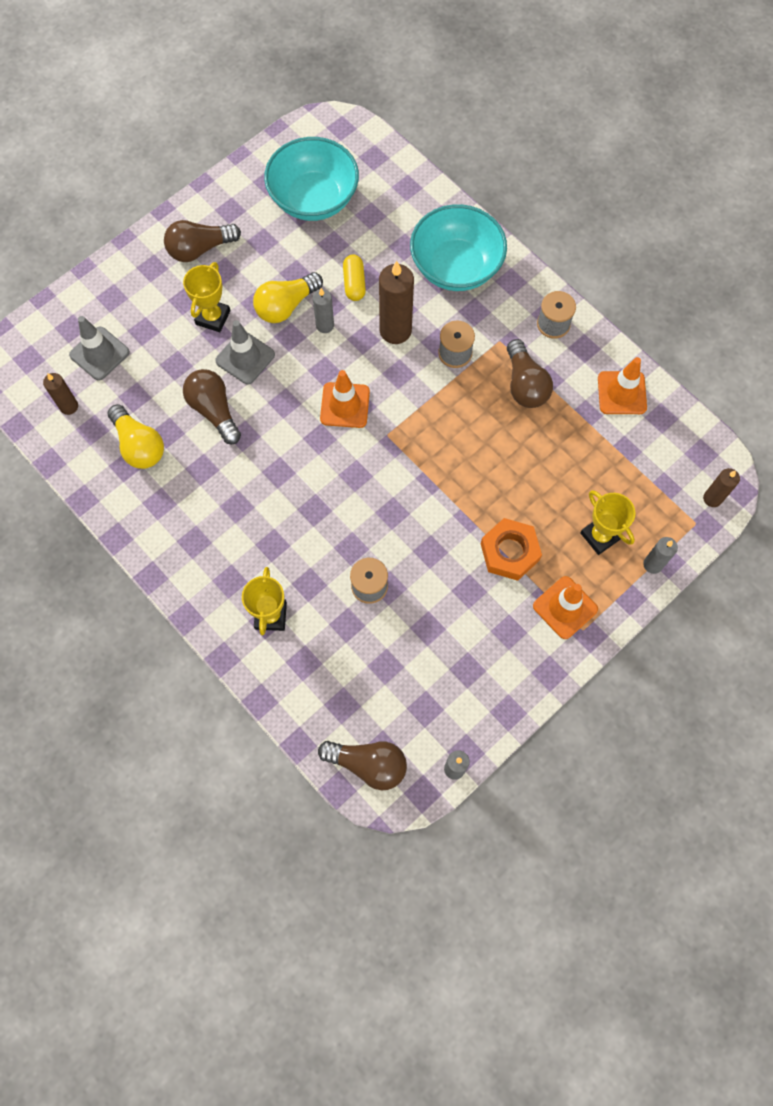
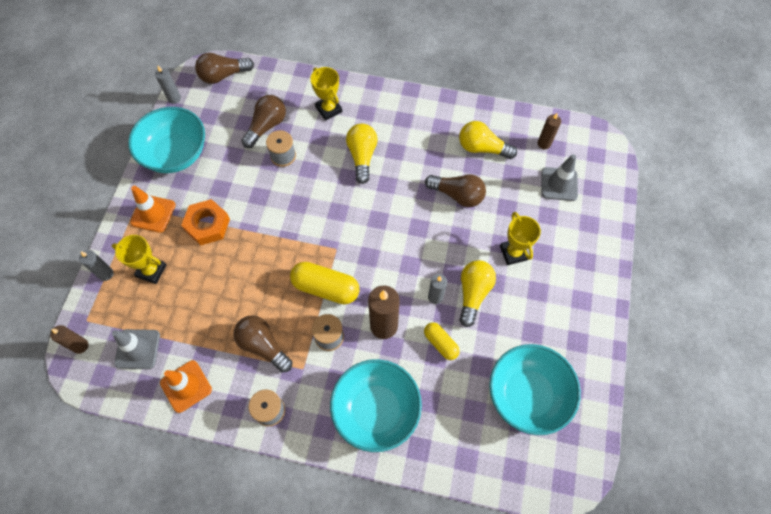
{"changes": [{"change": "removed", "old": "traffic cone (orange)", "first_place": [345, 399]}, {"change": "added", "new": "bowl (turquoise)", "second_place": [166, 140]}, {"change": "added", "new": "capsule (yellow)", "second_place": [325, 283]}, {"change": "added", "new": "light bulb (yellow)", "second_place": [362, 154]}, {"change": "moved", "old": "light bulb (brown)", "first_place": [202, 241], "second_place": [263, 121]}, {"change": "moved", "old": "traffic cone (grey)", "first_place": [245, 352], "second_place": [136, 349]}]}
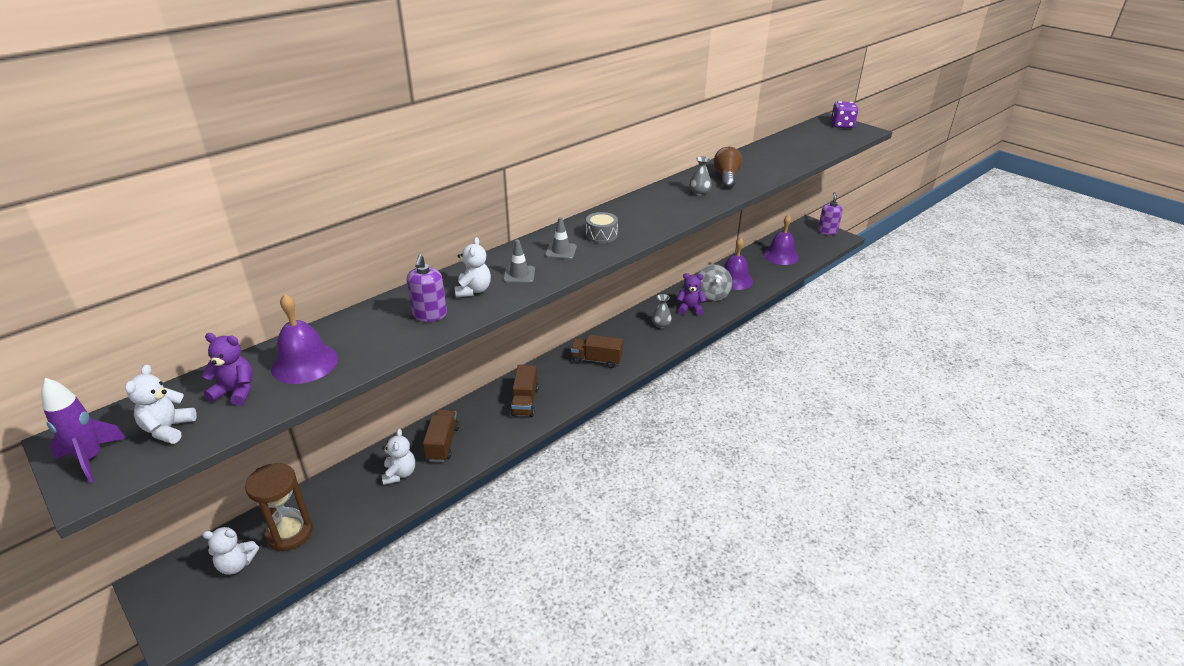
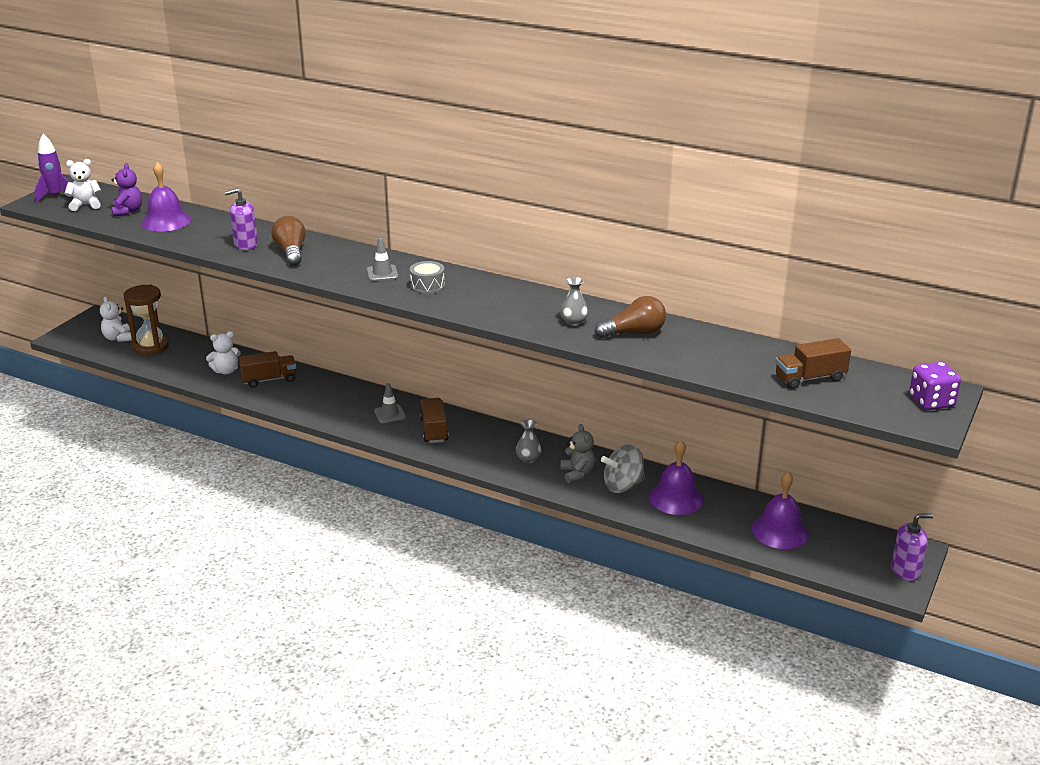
{"changes": [{"change": "moved", "old": "traffic cone (grey)", "first_place": [519, 261], "second_place": [390, 403]}, {"change": "moved", "old": "truck (brown)", "first_place": [524, 391], "second_place": [813, 363]}, {"change": "replaced", "old": "teddy bear (white)", "new": "light bulb (brown)", "first_place": [473, 267], "second_place": [288, 241]}, {"change": "recoloured", "old": "teddy bear (purple)", "new": "teddy bear (grey)", "first_place": [691, 294], "second_place": [578, 453]}]}
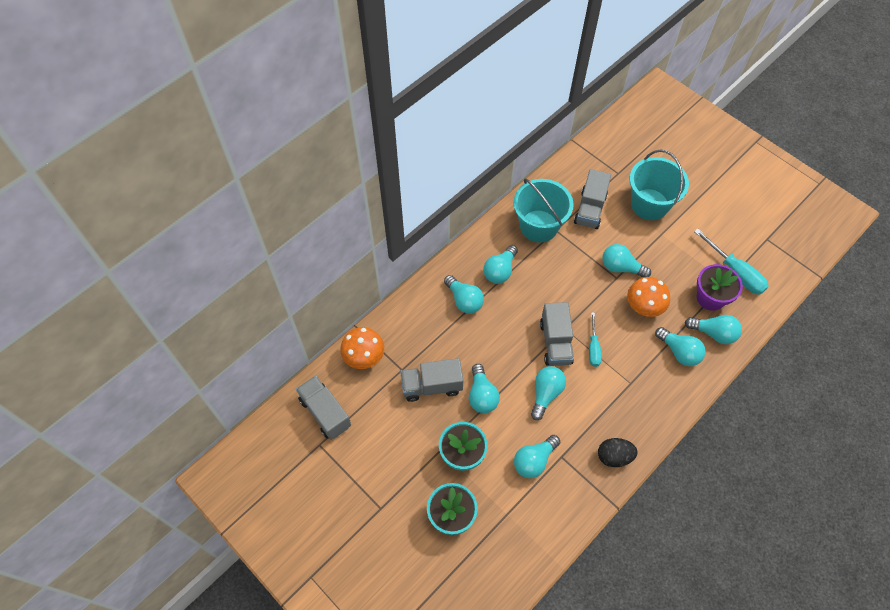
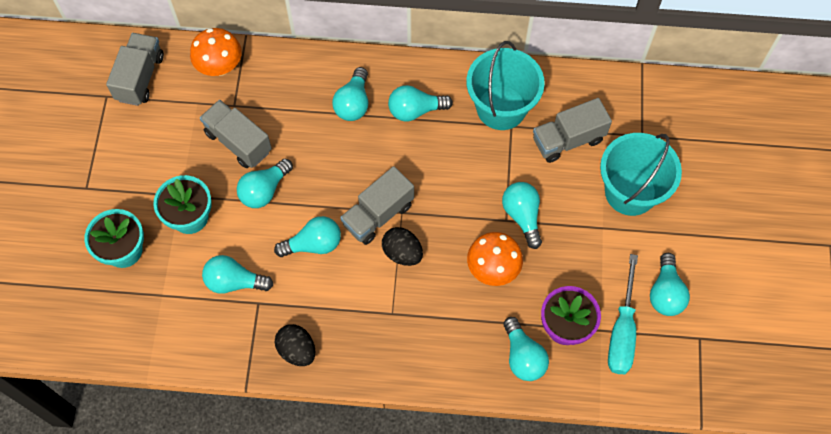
{"changes": [{"change": "moved", "old": "light bulb (turquoise)", "first_place": [680, 346], "second_place": [670, 284]}, {"change": "replaced", "old": "screwdriver (turquoise)", "new": "egg (black)", "first_place": [595, 339], "second_place": [402, 246]}]}
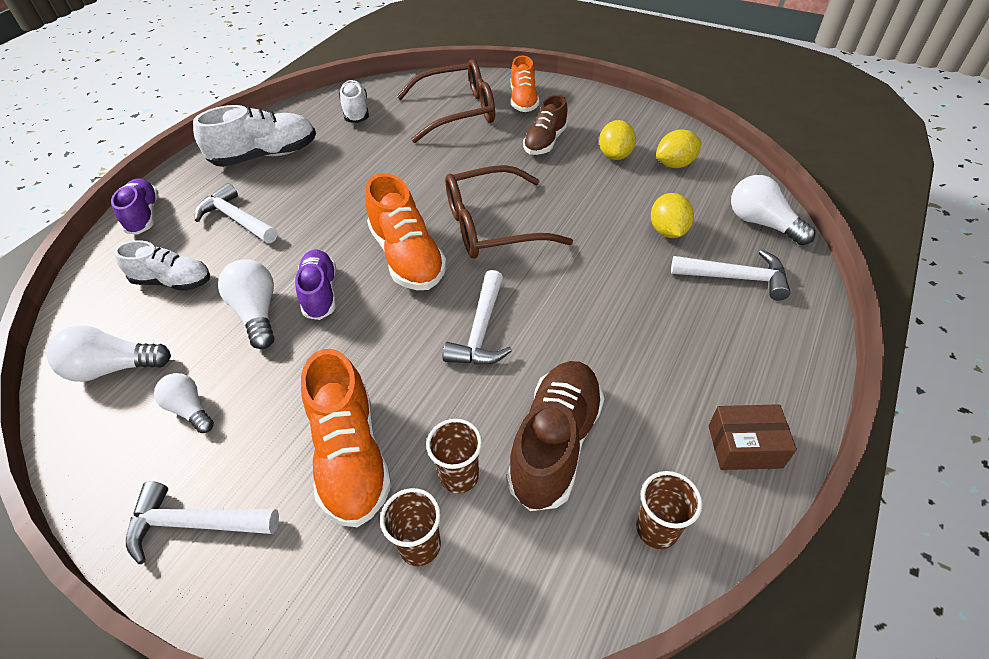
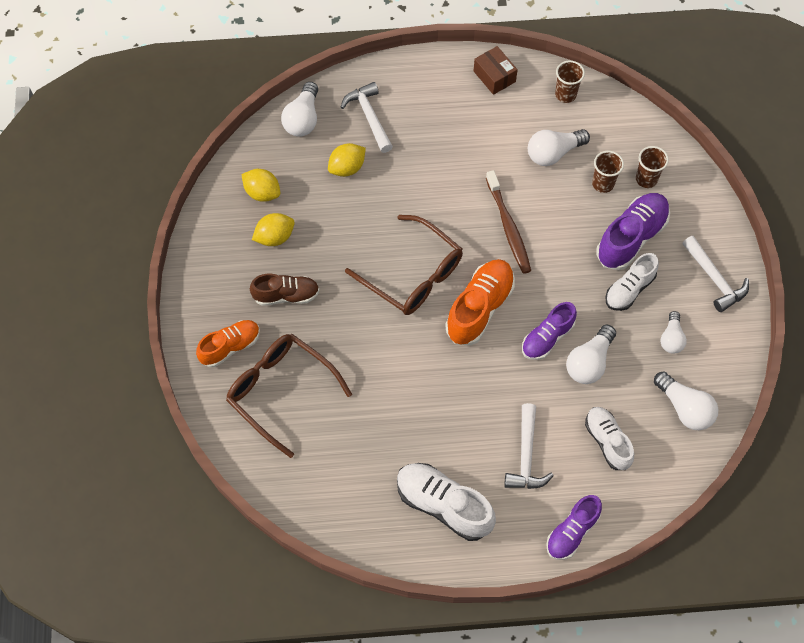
{"changes": [{"change": "moved", "old": "shoe (white)", "first_place": [354, 101], "second_place": [632, 282]}, {"change": "replaced", "old": "hammer (white)", "new": "toothbrush (brown)", "first_place": [477, 317], "second_place": [508, 222]}, {"change": "replaced", "old": "shoe (brown)", "new": "light bulb (white)", "first_place": [555, 436], "second_place": [559, 147]}, {"change": "recoloured", "old": "shoe (orange)", "new": "shoe (purple)", "first_place": [346, 438], "second_place": [633, 231]}]}
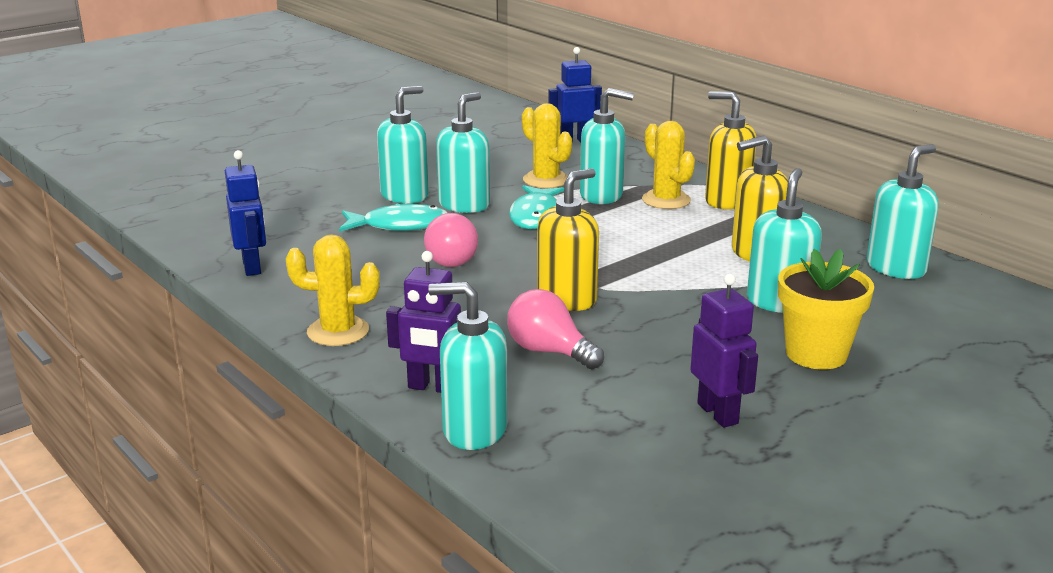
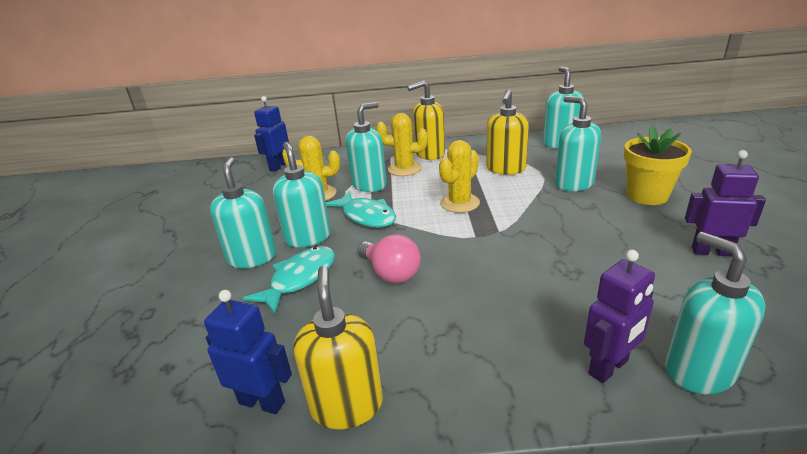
{"changes": [{"change": "removed", "old": "light bulb (pink)", "first_place": [555, 329]}, {"change": "moved", "old": "cactus (yellow)", "first_place": [332, 290], "second_place": [459, 176]}, {"change": "moved", "old": "soap dispenser (yellow)", "first_place": [568, 239], "second_place": [338, 348]}, {"change": "turned", "old": "soap dispenser (turquoise)", "first_place": [468, 366], "second_place": [715, 313], "degrees": 105}]}
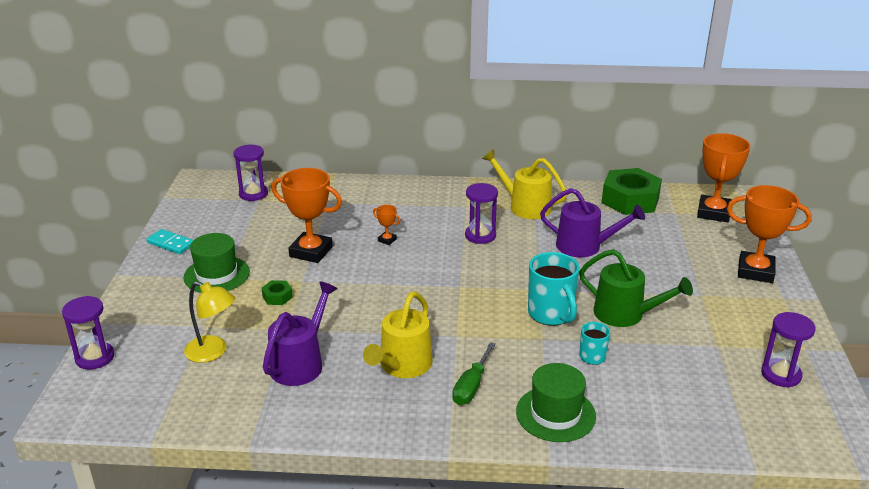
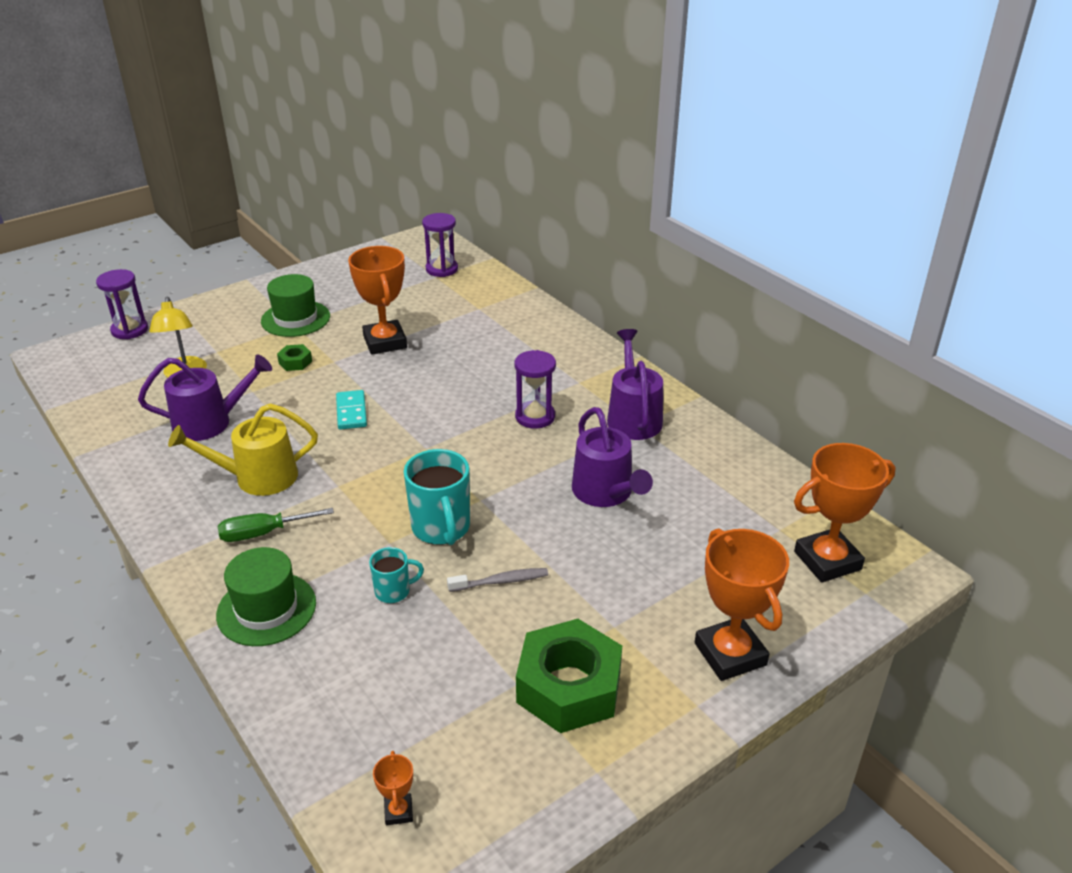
{"changes": [{"change": "removed", "old": "hourglass (purple)", "first_place": [788, 349]}, {"change": "moved", "old": "domino (turquoise)", "first_place": [170, 241], "second_place": [351, 410]}, {"change": "moved", "old": "trophy (orange)", "first_place": [386, 225], "second_place": [393, 788]}, {"change": "moved", "old": "nut (green)", "first_place": [632, 191], "second_place": [569, 676]}, {"change": "replaced", "old": "watering can (green)", "new": "toothbrush (grey)", "first_place": [636, 288], "second_place": [497, 580]}, {"change": "recoloured", "old": "watering can (yellow)", "new": "watering can (purple)", "first_place": [524, 184], "second_place": [635, 384]}, {"change": "turned", "old": "mug (turquoise)", "first_place": [553, 289], "second_place": [437, 497], "degrees": -45}]}
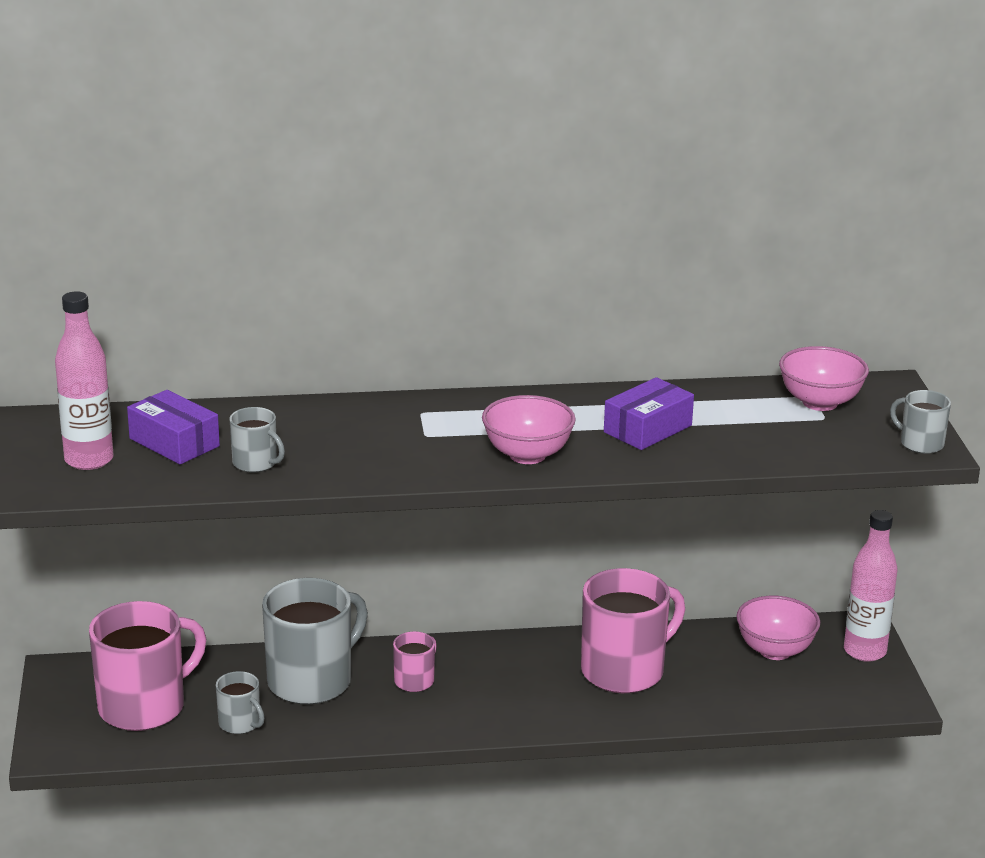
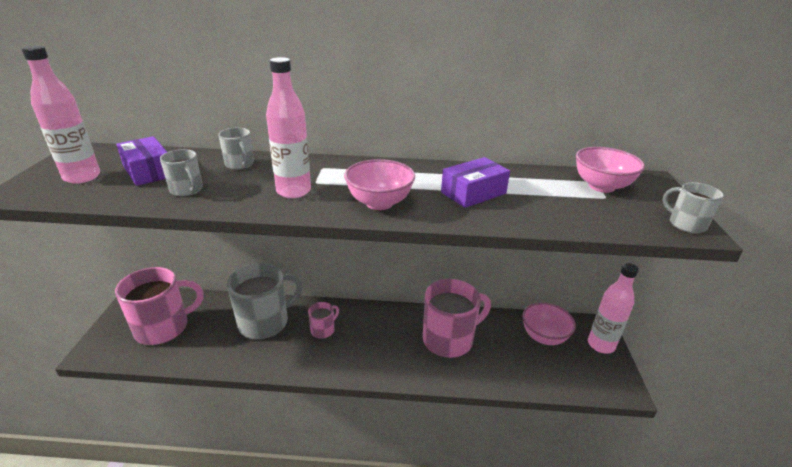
{"changes": [{"change": "added", "new": "bottle (pink)", "second_place": [288, 127]}, {"change": "moved", "old": "mug (grey)", "first_place": [240, 702], "second_place": [236, 148]}]}
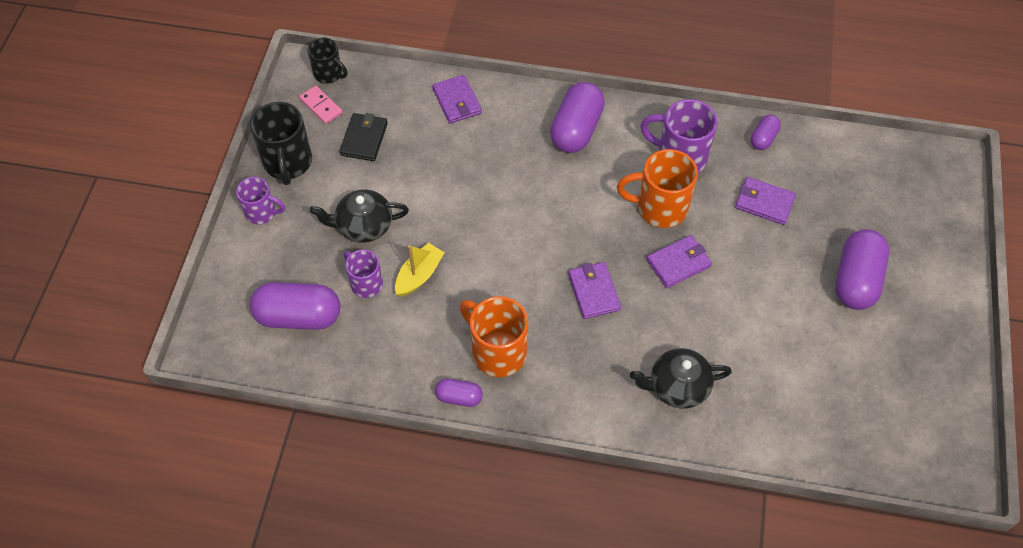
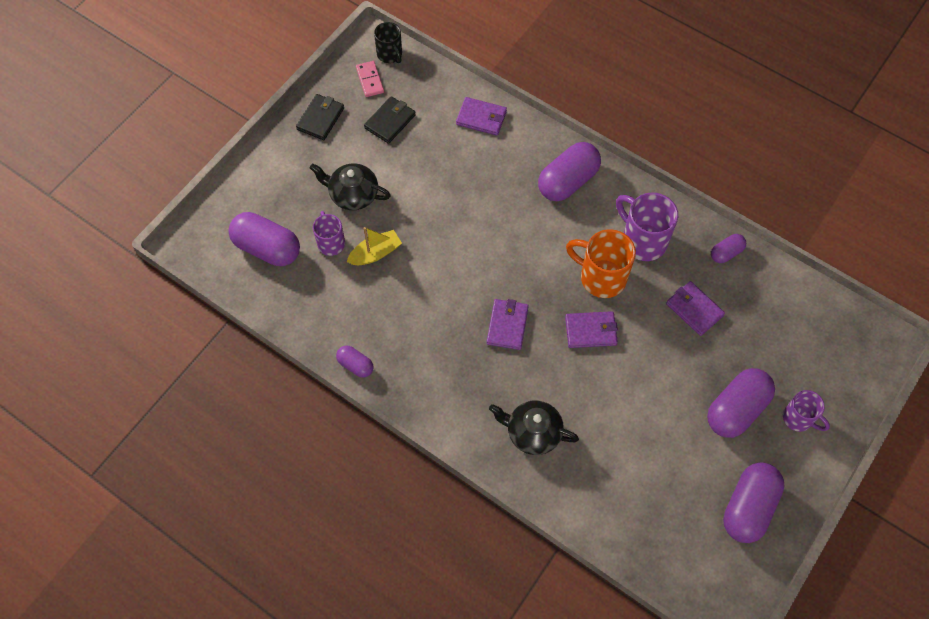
{"changes": [{"change": "removed", "old": "mug (orange)", "first_place": [494, 336]}, {"change": "added", "new": "capsule (purple)", "second_place": [754, 502]}, {"change": "moved", "old": "mug (purple)", "first_place": [260, 200], "second_place": [806, 411]}, {"change": "replaced", "old": "mug (black)", "new": "wallet (black)", "first_place": [281, 143], "second_place": [320, 117]}, {"change": "turned", "old": "wallet (purple)", "first_place": [457, 99], "second_place": [481, 116], "degrees": -75}]}
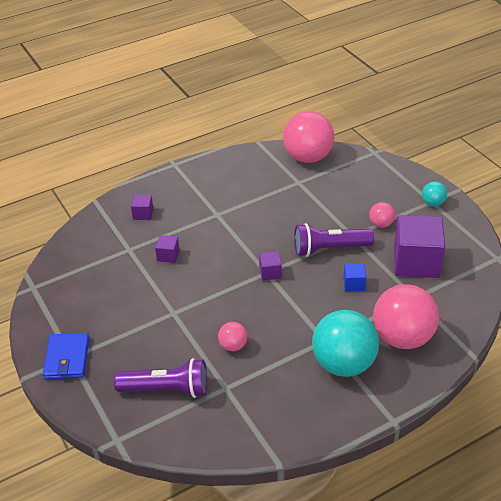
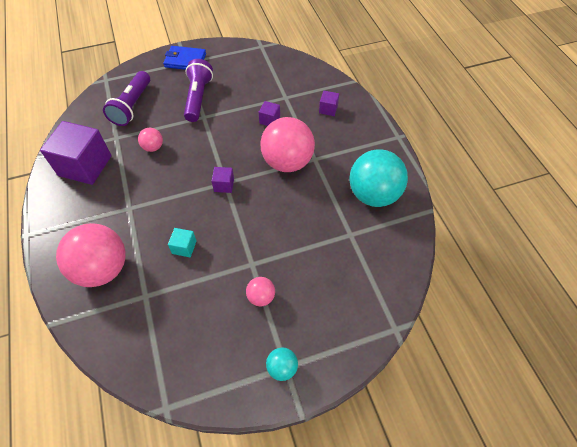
{"changes": [{"change": "moved", "old": "ball (pink)", "first_place": [308, 137], "second_place": [287, 144]}, {"change": "moved", "old": "flashlight (purple)", "first_place": [334, 240], "second_place": [198, 90]}, {"change": "moved", "old": "ball (turquoise)", "first_place": [345, 343], "second_place": [378, 178]}, {"change": "moved", "old": "cube (purple)", "first_place": [419, 246], "second_place": [75, 153]}, {"change": "recoloured", "old": "cube (blue)", "new": "cube (turquoise)", "first_place": [354, 277], "second_place": [182, 242]}]}
